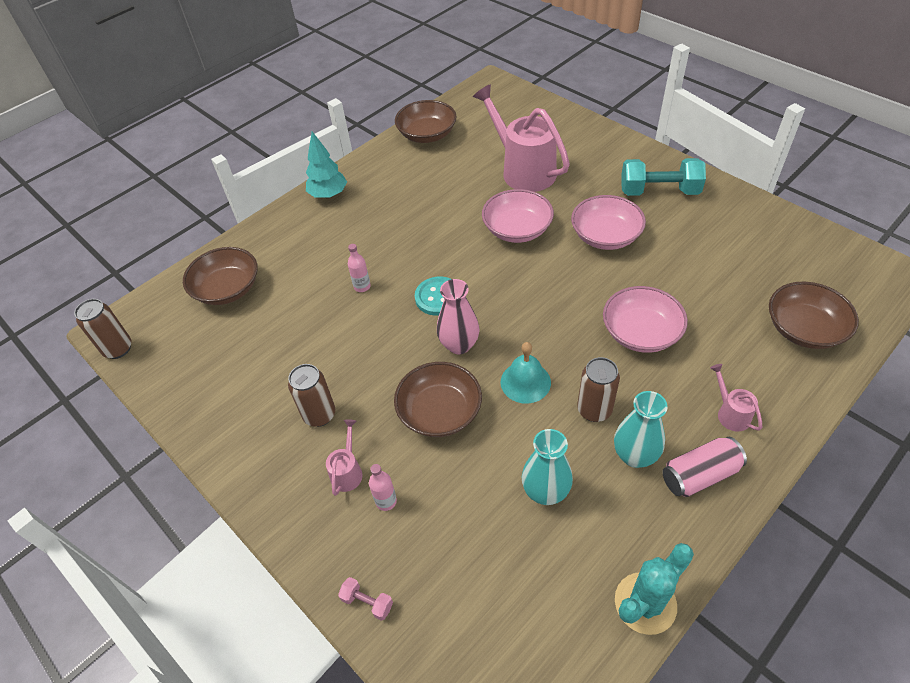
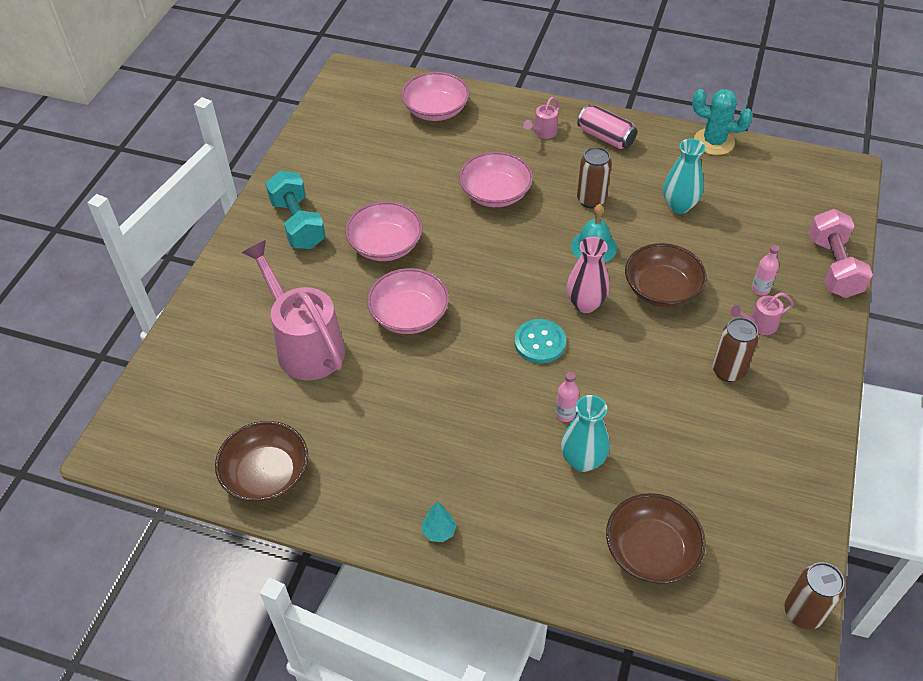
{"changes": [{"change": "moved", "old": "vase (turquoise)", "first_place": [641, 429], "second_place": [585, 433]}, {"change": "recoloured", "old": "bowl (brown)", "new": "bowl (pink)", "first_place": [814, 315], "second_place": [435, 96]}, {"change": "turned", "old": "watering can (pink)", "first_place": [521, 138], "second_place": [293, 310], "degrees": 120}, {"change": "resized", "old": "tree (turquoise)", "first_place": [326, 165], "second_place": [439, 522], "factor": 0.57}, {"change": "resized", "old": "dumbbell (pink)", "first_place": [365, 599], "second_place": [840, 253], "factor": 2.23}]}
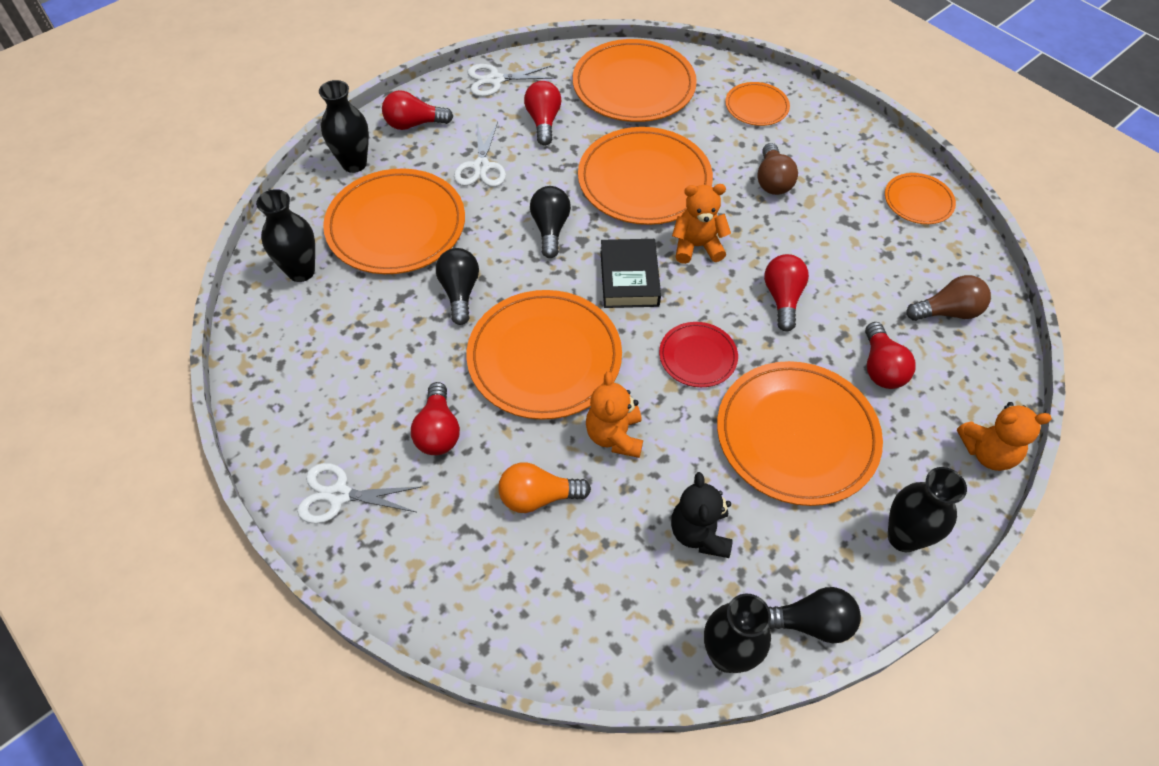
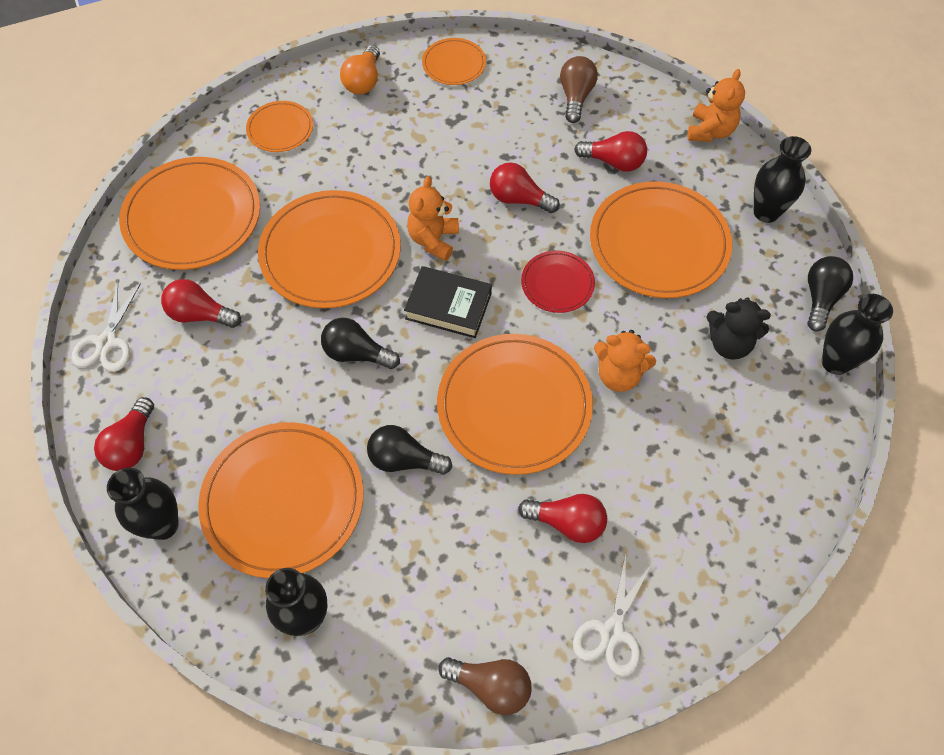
{"changes": [{"change": "removed", "old": "scissors (white)", "first_place": [480, 154]}, {"change": "moved", "old": "light bulb (orange)", "first_place": [544, 487], "second_place": [360, 69]}, {"change": "moved", "old": "light bulb (brown)", "first_place": [777, 169], "second_place": [485, 686]}]}
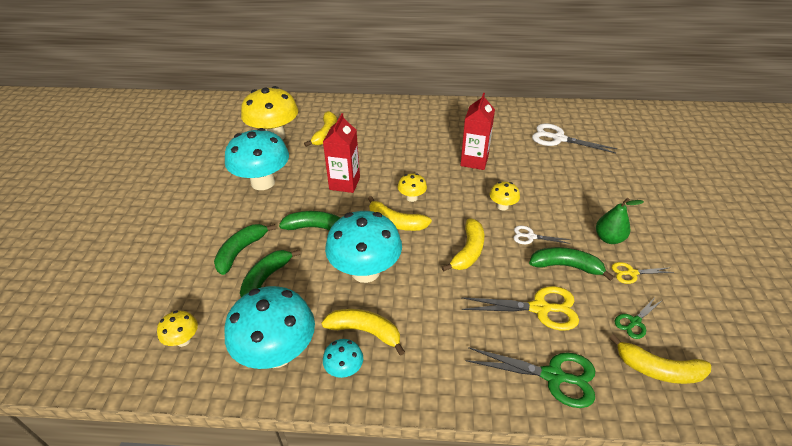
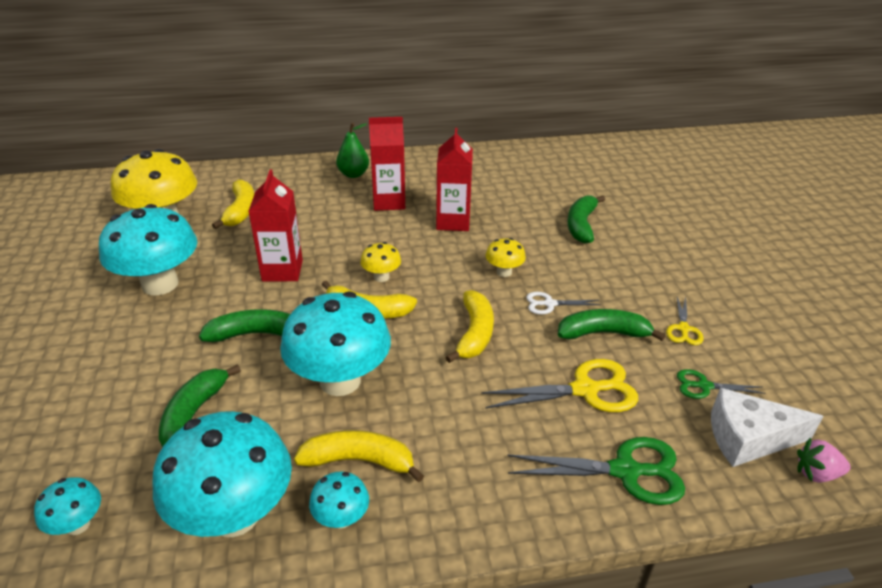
{"changes": [{"change": "removed", "old": "scissors (white)", "first_place": [574, 138]}, {"change": "added", "new": "carton (red)", "second_place": [387, 164]}, {"change": "added", "new": "strawberry (pink)", "second_place": [824, 460]}, {"change": "moved", "old": "banana (green)", "first_place": [245, 249], "second_place": [586, 219]}, {"change": "moved", "old": "pear (green)", "first_place": [620, 221], "second_place": [352, 150]}, {"change": "replaced", "old": "banana (yellow)", "new": "cheese (white)", "first_place": [660, 359], "second_place": [767, 427]}, {"change": "recoloured", "old": "mushroom (yellow)", "new": "mushroom (turquoise)", "first_place": [177, 328], "second_place": [67, 506]}, {"change": "turned", "old": "scissors (yellow)", "first_place": [643, 273], "second_place": [685, 321], "degrees": -60}, {"change": "turned", "old": "scissors (green)", "first_place": [637, 317], "second_place": [721, 384], "degrees": 60}]}
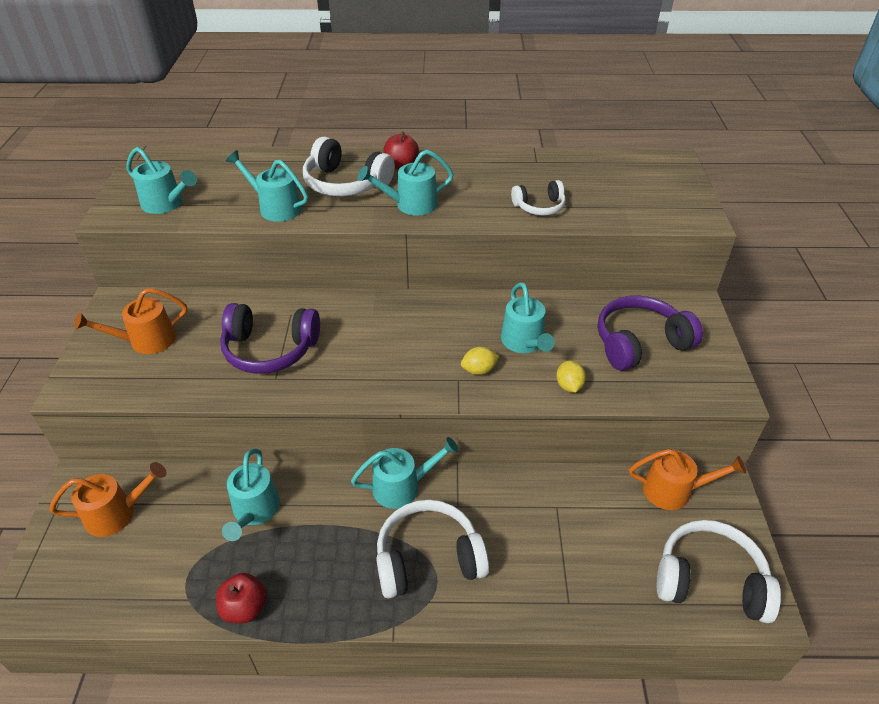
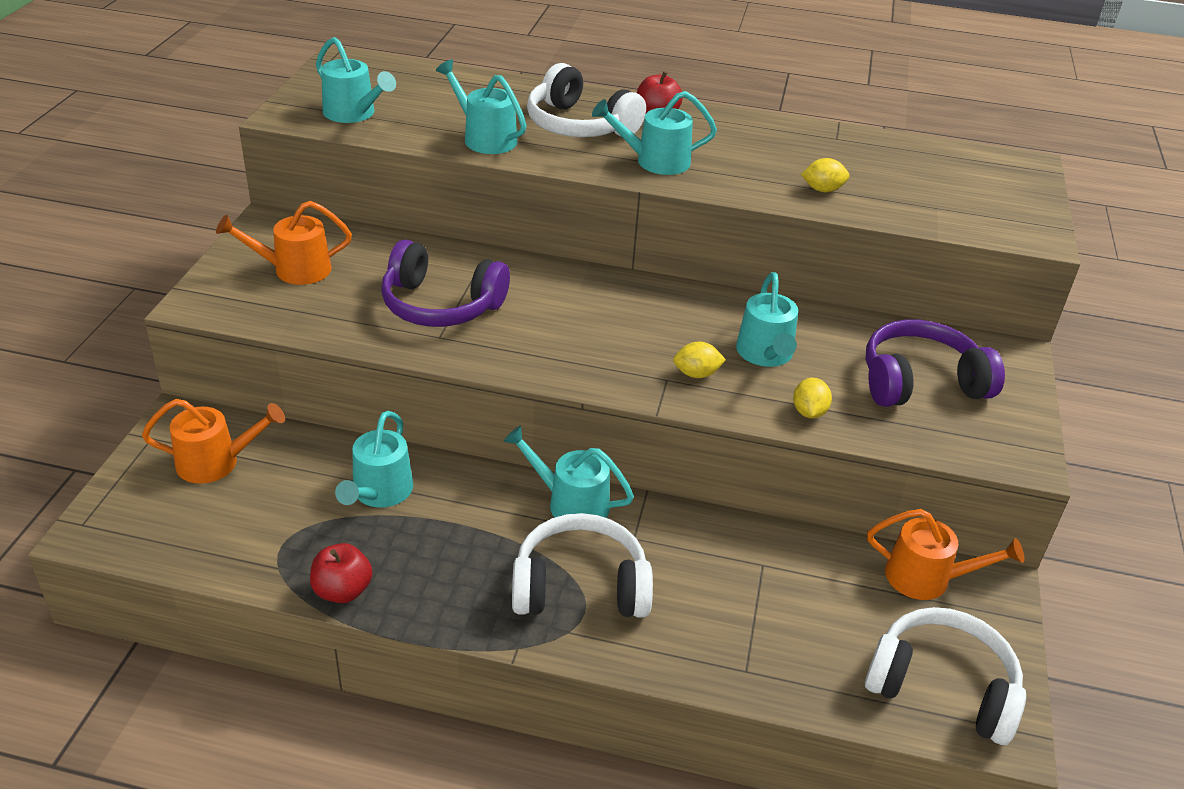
{"changes": [{"change": "replaced", "old": "headphones (white)", "new": "lemon (yellow)", "first_place": [538, 198], "second_place": [825, 175]}, {"change": "turned", "old": "watering can (turquoise)", "first_place": [405, 473], "second_place": [569, 472], "degrees": -150}]}
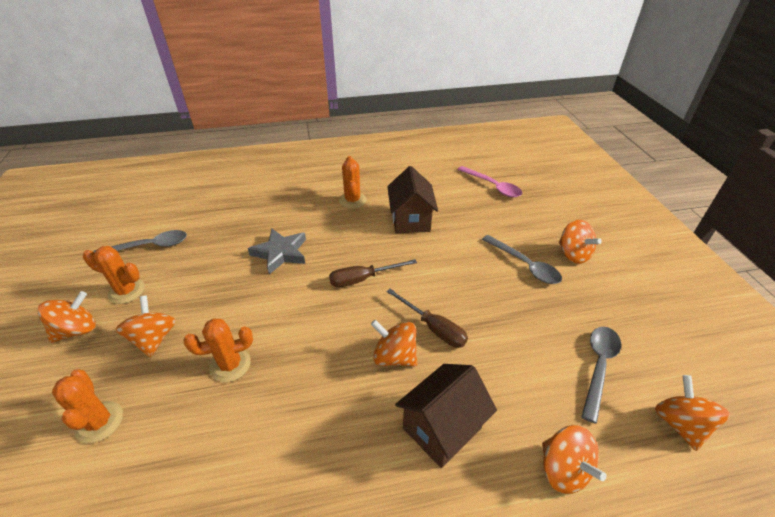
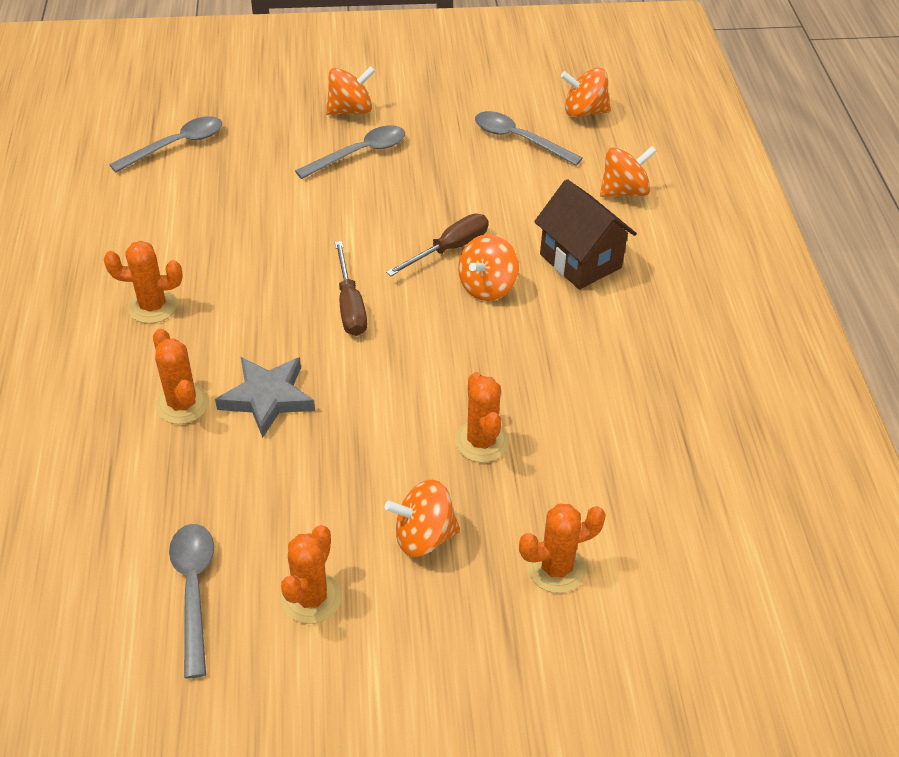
{"changes": [{"change": "removed", "old": "spinning top (orange)", "first_place": [66, 317]}, {"change": "removed", "old": "house (brown)", "first_place": [412, 199]}, {"change": "added", "new": "cactus (orange)", "second_place": [181, 376]}, {"change": "recoloured", "old": "spoon (pink)", "new": "spoon (grey)", "first_place": [489, 181], "second_place": [165, 144]}]}
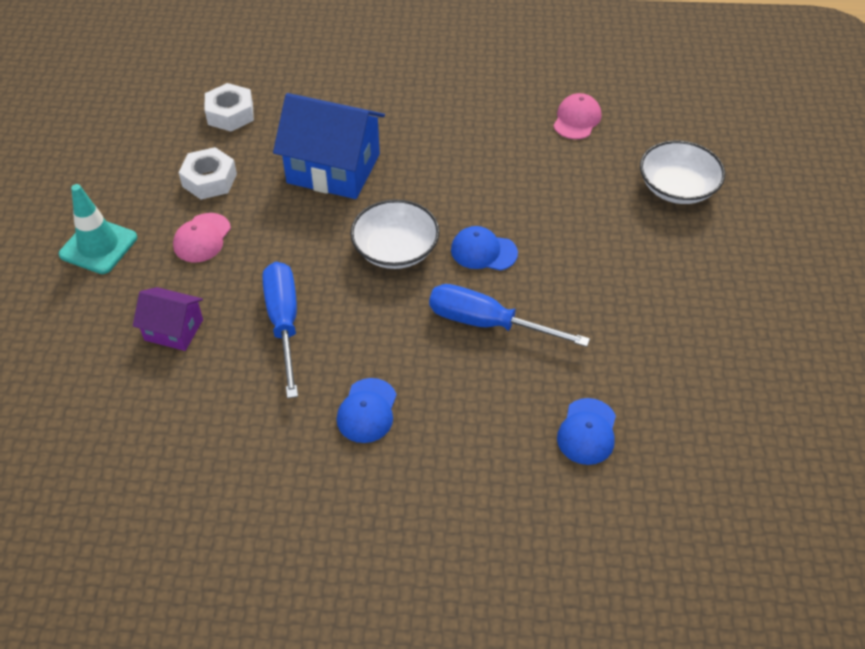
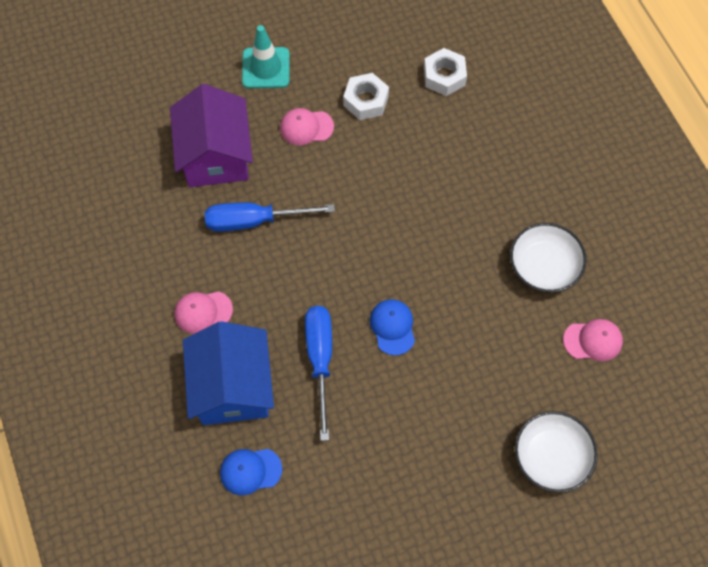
{"changes": [{"change": "moved", "old": "house (blue)", "first_place": [329, 146], "second_place": [228, 373]}, {"change": "moved", "old": "bowl (white)", "first_place": [395, 234], "second_place": [548, 258]}, {"change": "recoloured", "old": "cap (blue)", "new": "cap (pink)", "first_place": [367, 410], "second_place": [204, 313]}, {"change": "turned", "old": "screwdriver (blue)", "first_place": [280, 330], "second_place": [270, 217], "degrees": -150}, {"change": "resized", "old": "house (purple)", "first_place": [168, 319], "second_place": [211, 135], "factor": 1.87}]}
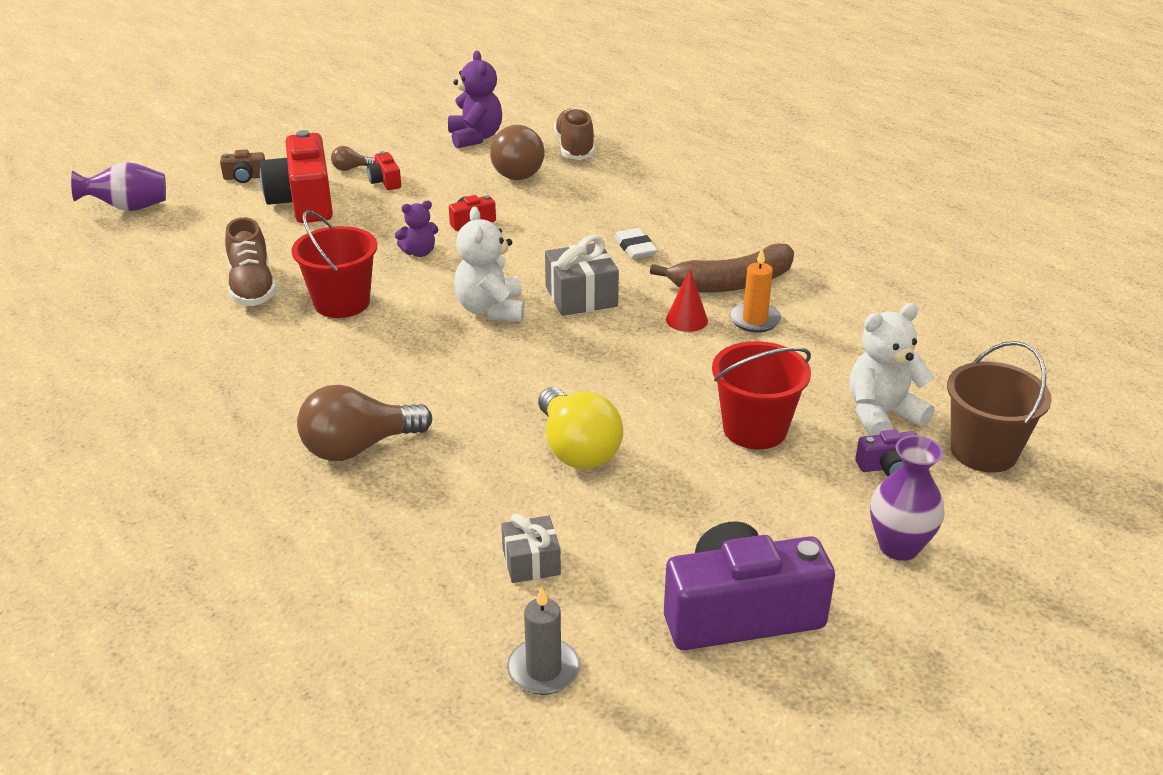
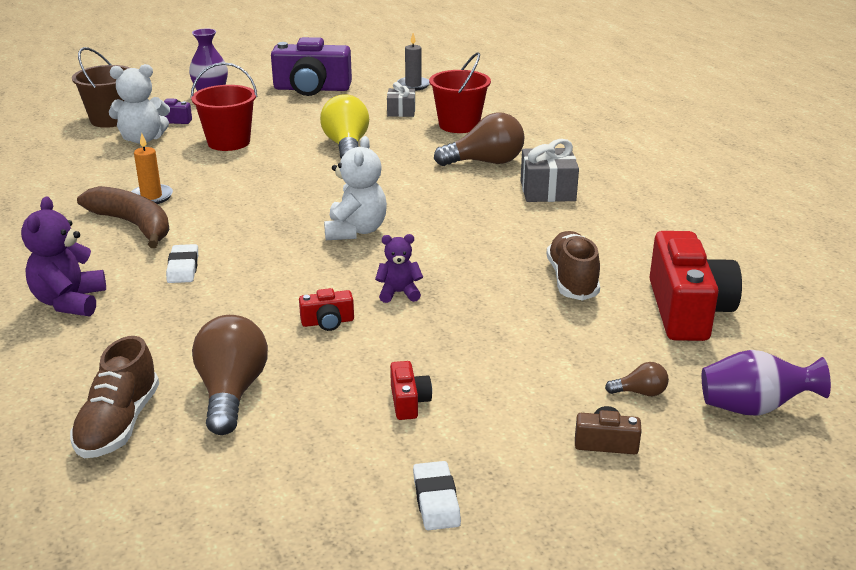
{"changes": [{"change": "removed", "old": "cone (red)", "first_place": [687, 300]}, {"change": "added", "new": "eraser (white)", "second_place": [437, 495]}, {"change": "moved", "old": "camera (red)", "first_place": [296, 176], "second_place": [695, 286]}, {"change": "moved", "old": "bucket (red)", "first_place": [334, 264], "second_place": [460, 92]}, {"change": "moved", "old": "light bulb (brown)", "first_place": [353, 158], "second_place": [637, 379]}, {"change": "moved", "old": "teddy bear (purple)", "first_place": [475, 99], "second_place": [63, 256]}, {"change": "moved", "old": "gift (grey)", "first_place": [582, 275], "second_place": [550, 170]}, {"change": "turned", "old": "banana (brown)", "first_place": [722, 268], "second_place": [123, 217], "degrees": 45}]}
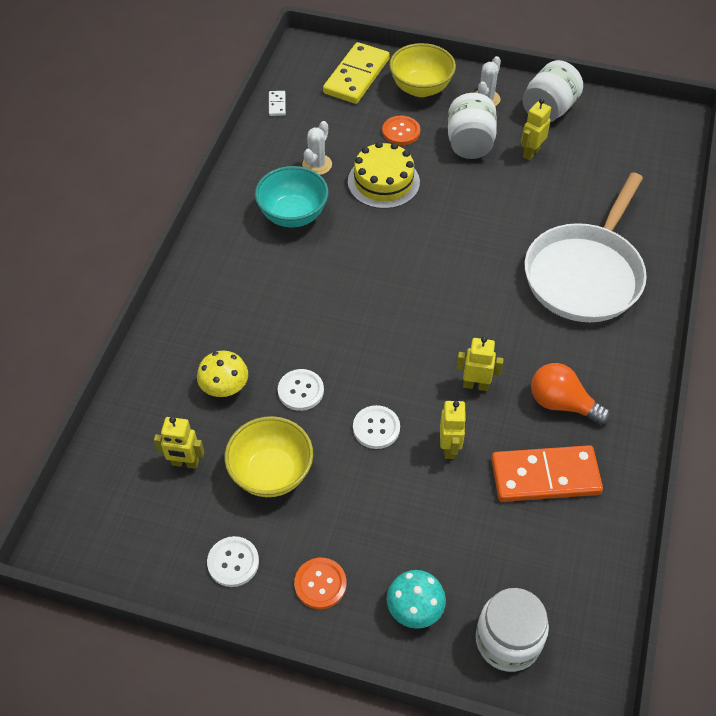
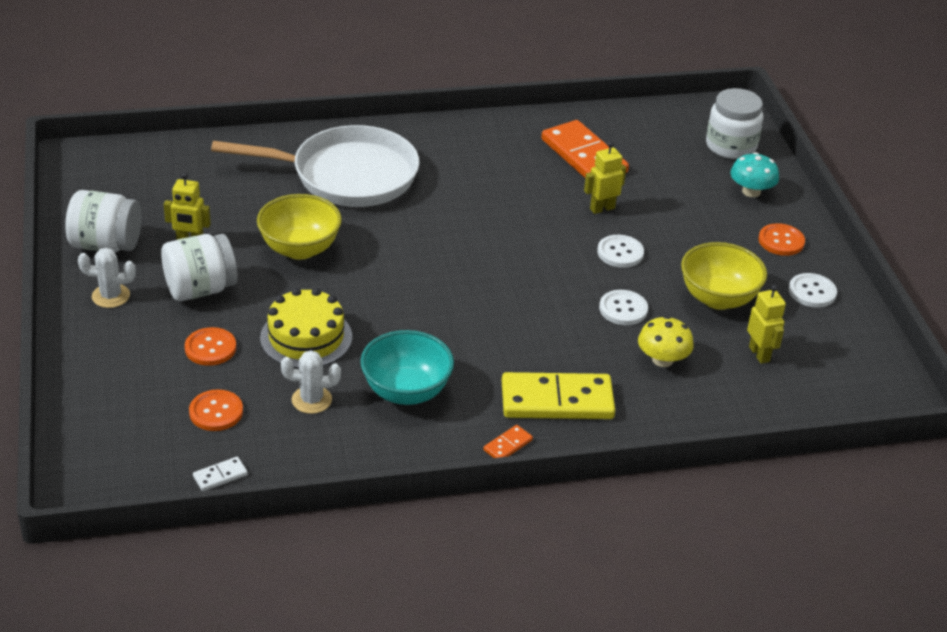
{"changes": [{"change": "removed", "old": "robot (yellow)", "first_place": [480, 363]}, {"change": "removed", "old": "light bulb (orange)", "first_place": [571, 394]}, {"change": "added", "new": "button (orange)", "second_place": [216, 410]}, {"change": "added", "new": "domino (orange)", "second_place": [508, 441]}, {"change": "moved", "old": "domino (yellow)", "first_place": [356, 73], "second_place": [558, 395]}, {"change": "moved", "old": "bowl (yellow)", "first_place": [422, 70], "second_place": [299, 227]}]}
